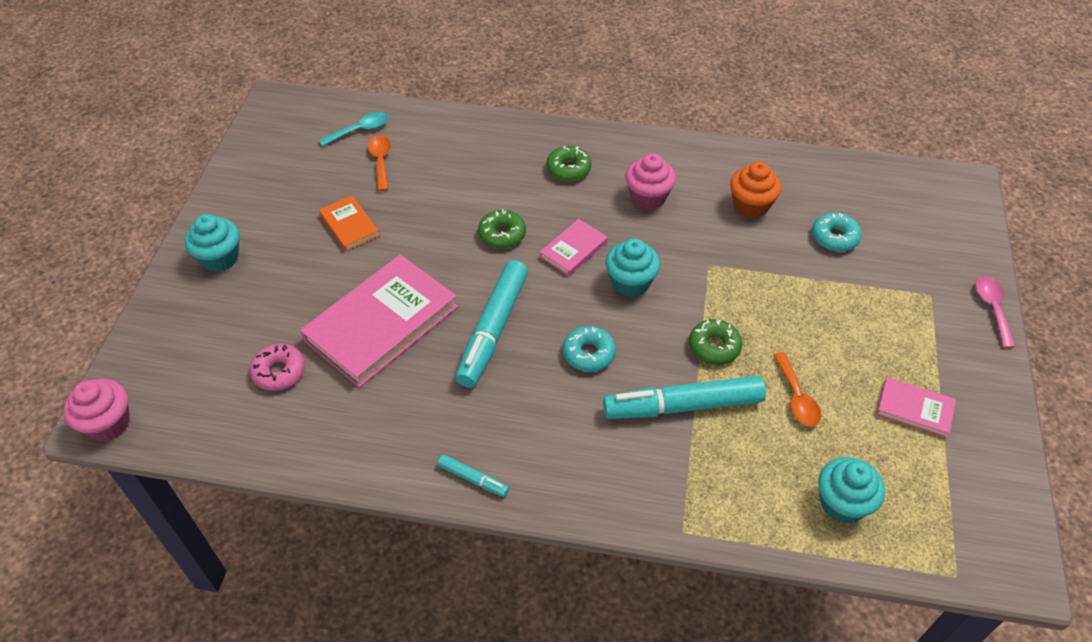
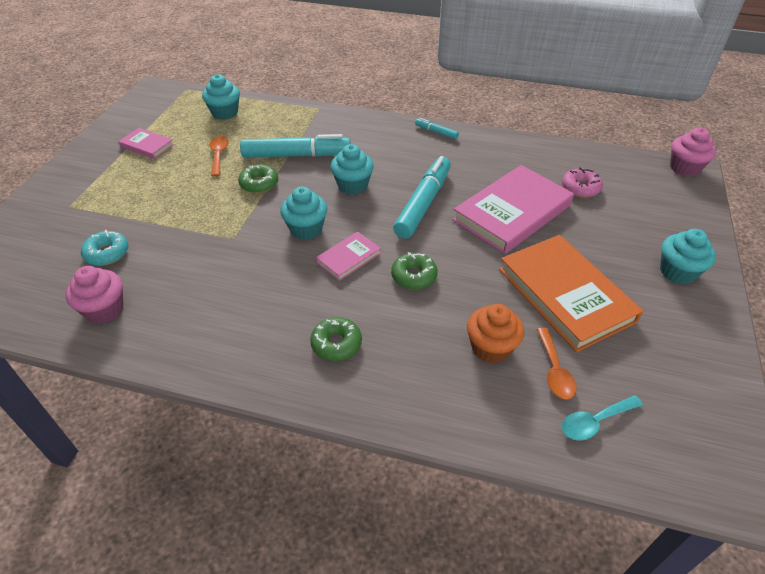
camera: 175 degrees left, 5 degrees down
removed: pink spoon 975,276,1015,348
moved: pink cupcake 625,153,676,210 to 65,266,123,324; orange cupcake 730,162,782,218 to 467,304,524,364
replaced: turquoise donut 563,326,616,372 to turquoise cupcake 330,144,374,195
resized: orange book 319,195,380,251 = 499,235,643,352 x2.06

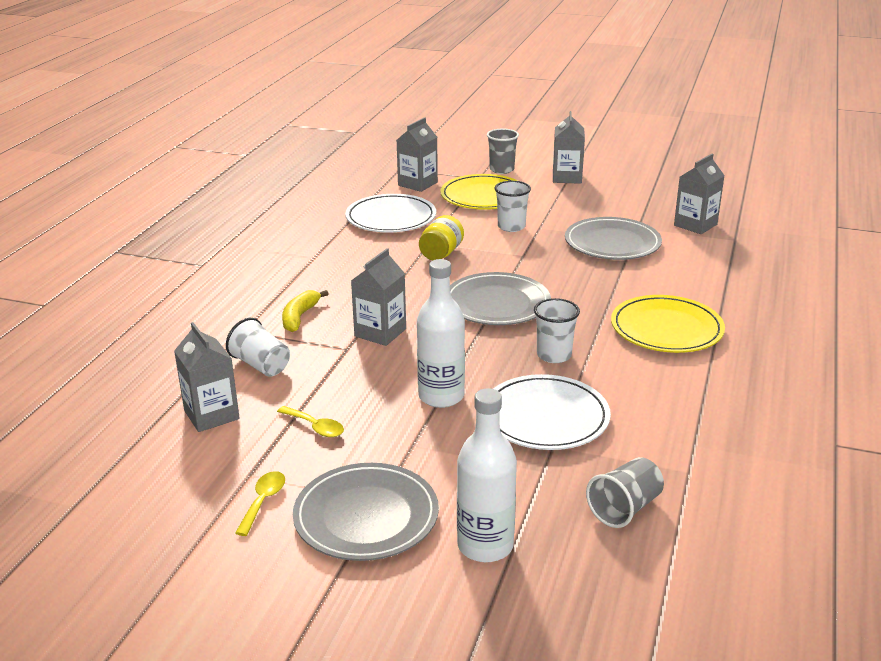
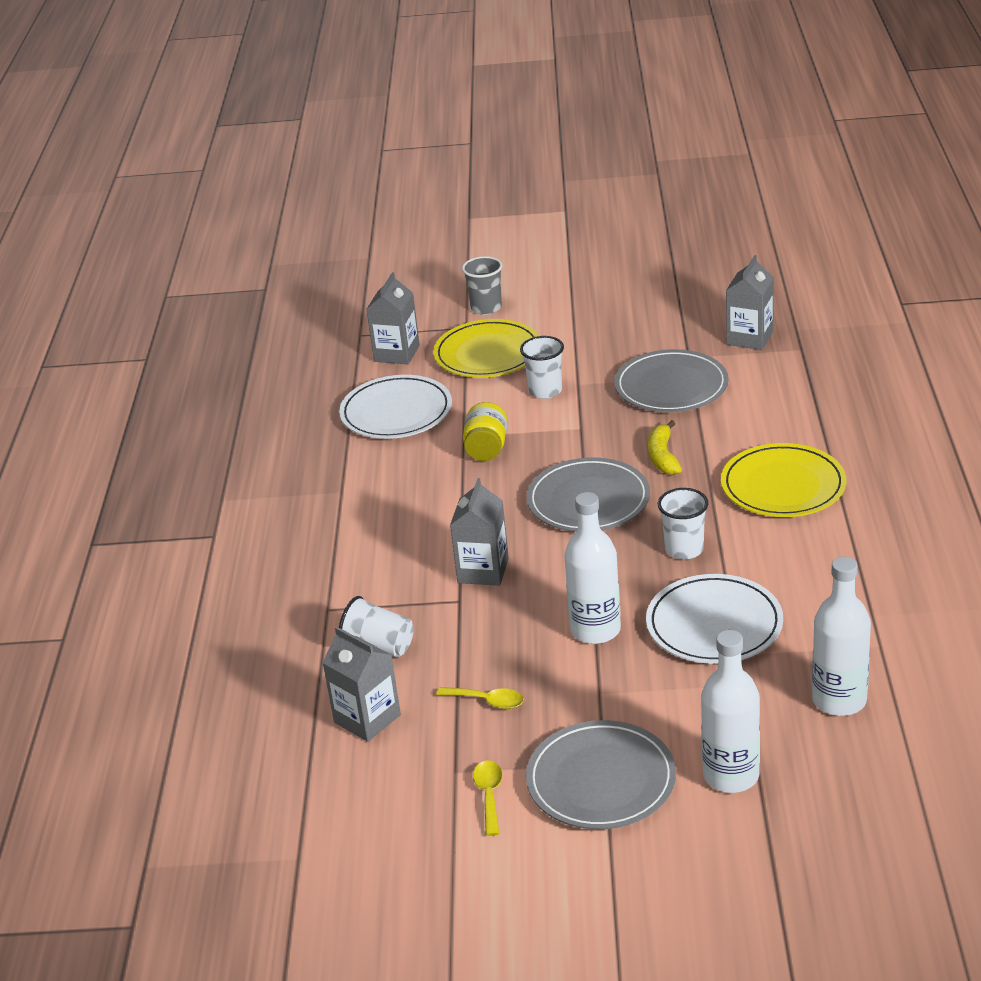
camera: 15 degrees left, 5 degrees up
removed: grey carton 553,111,585,184
moved: yellow banana 282,290,328,332 to 648,420,682,475
replaced: grey cup 586,457,664,528 to white bottle 812,557,871,716

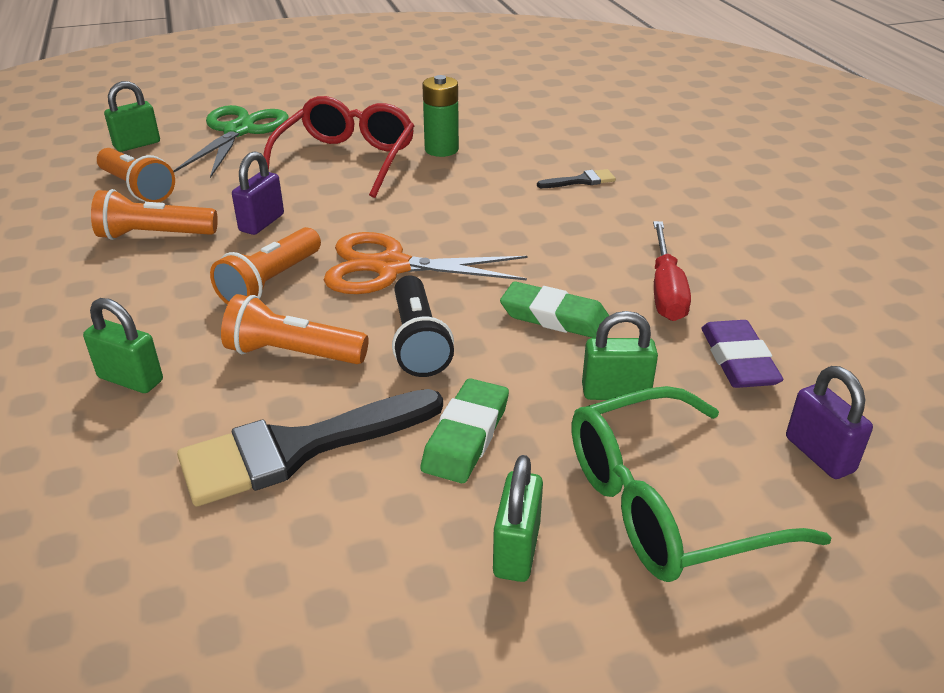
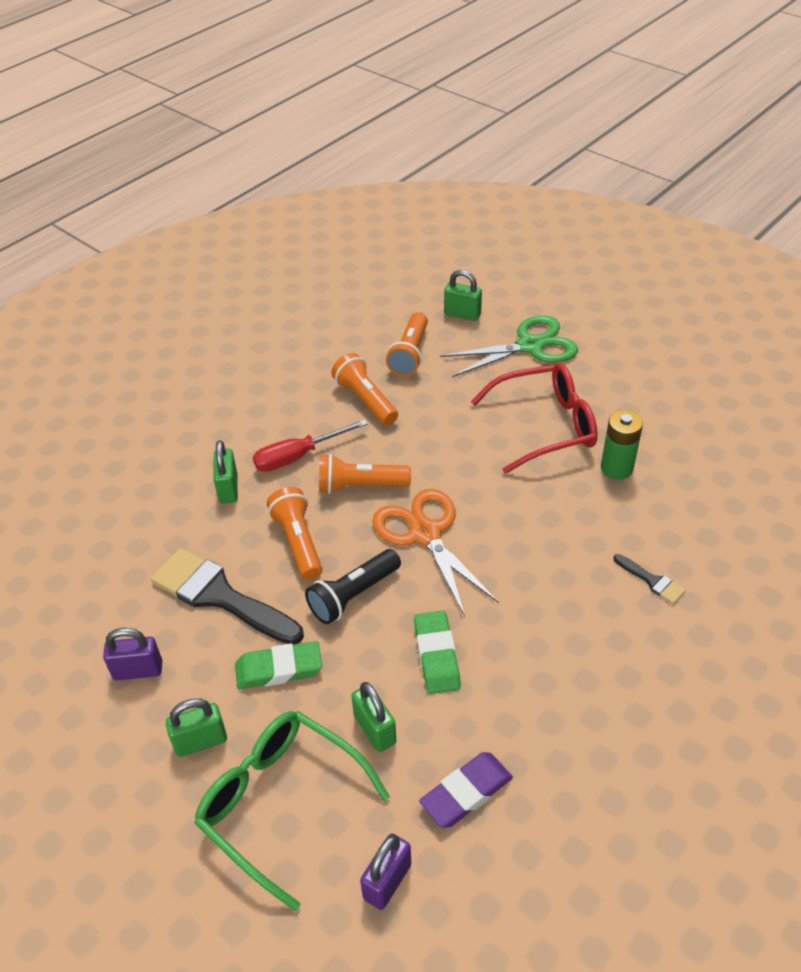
camera: 60 degrees right, 10 degrees up
moved: purple padlock 232,151,284,235 to 103,628,162,680; red screwdriver 653,221,691,321 to 253,419,368,472

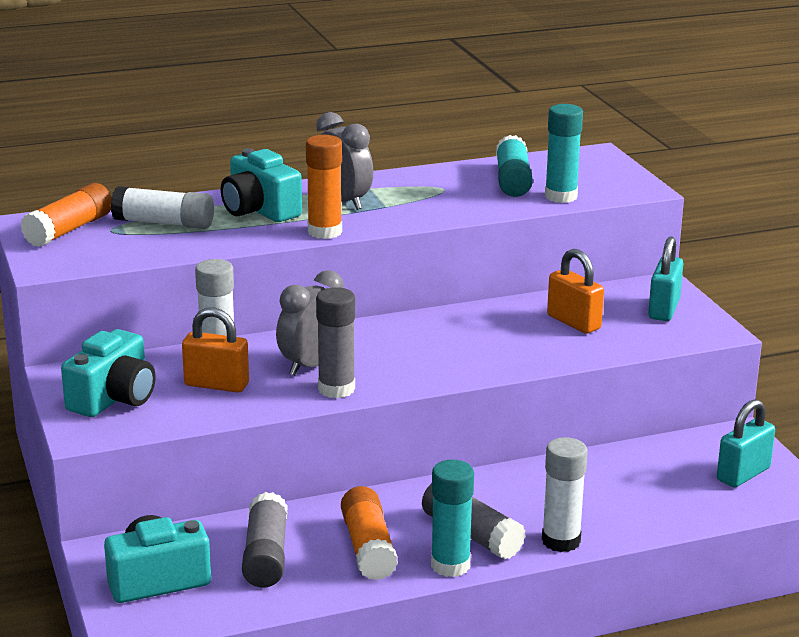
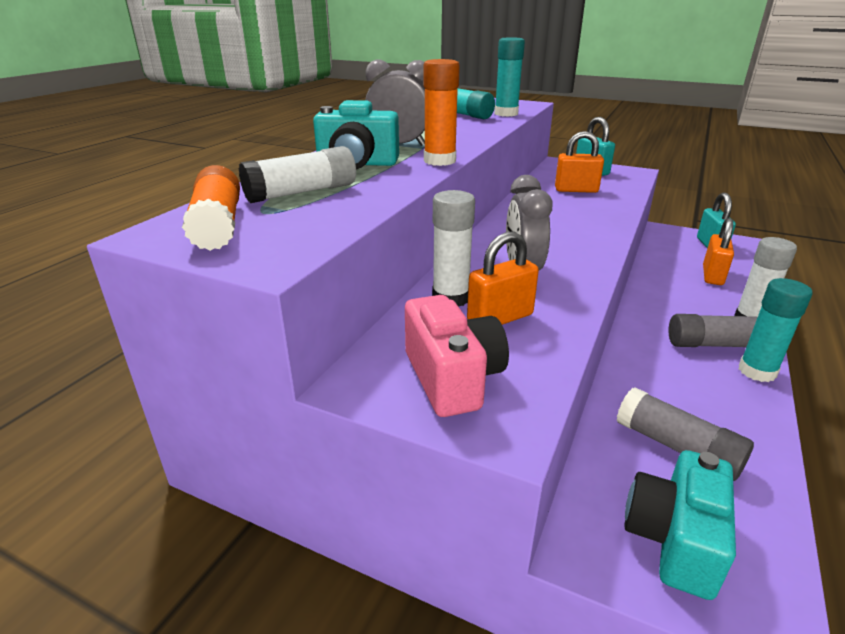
camera: 45 degrees left, 5 degrees up
removed: grey glue stick 316,287,355,398; orange glue stick 341,486,398,580
added: orange padlock 703,218,734,285
recoloured: turquoise camera 61,329,156,417 to pink camera 405,295,509,417

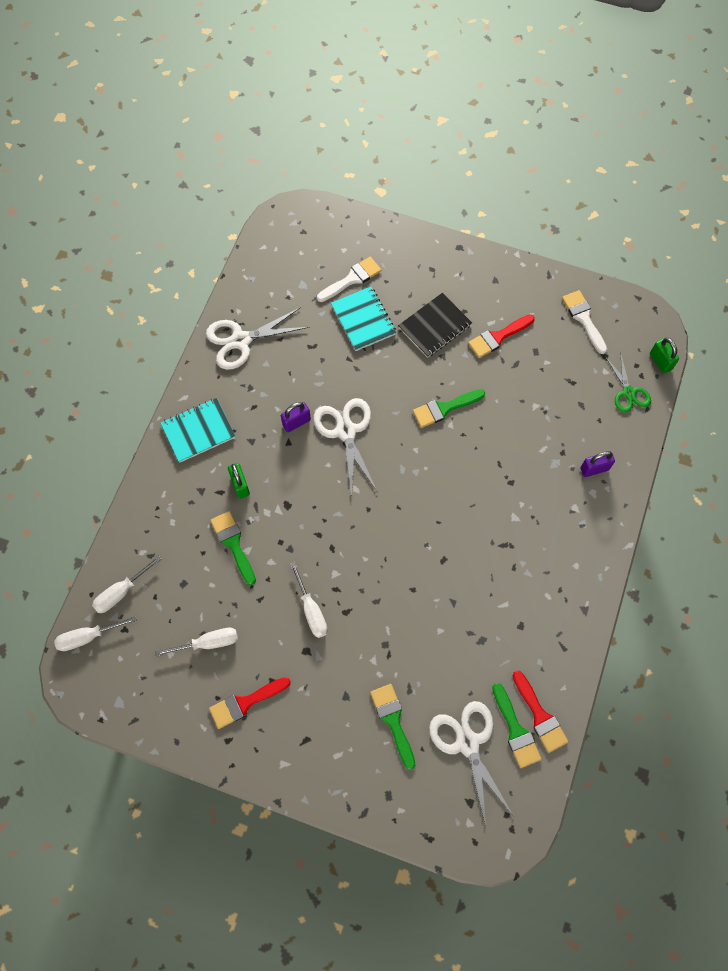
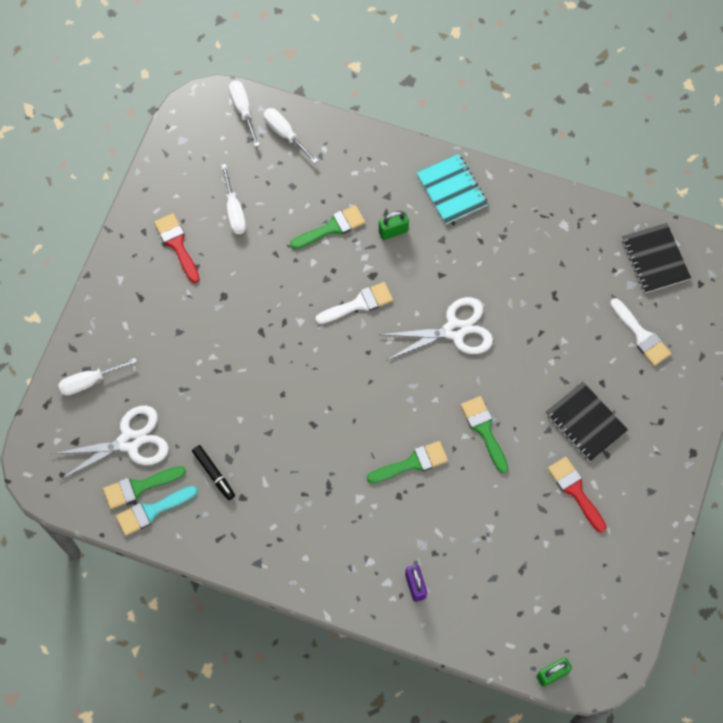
camera: 90 degrees right, 0 degrees up
removed: turquoise notebook 331,286,396,351; white scissors 206,307,310,370; green scissors 605,351,651,413; purple padlock 281,402,311,432
added: black notebook 622,223,691,293; black marker 192,445,235,500
moved: white brush 562,290,607,354 to 315,282,393,324; white screwdriver 290,562,328,638 to 58,358,137,396; green brush 370,684,415,770 to 367,441,448,483
recoloured: red brush 512,670,568,753 to turquoise brush 116,486,197,536

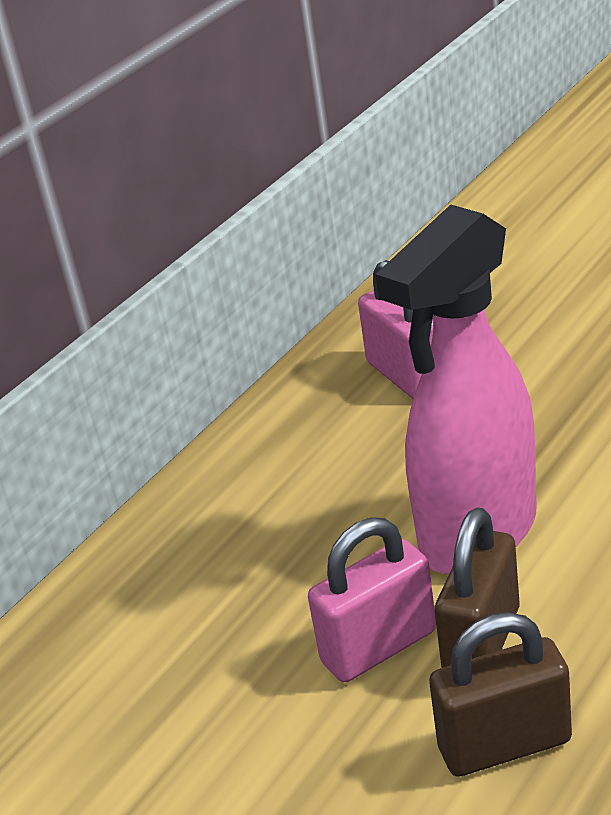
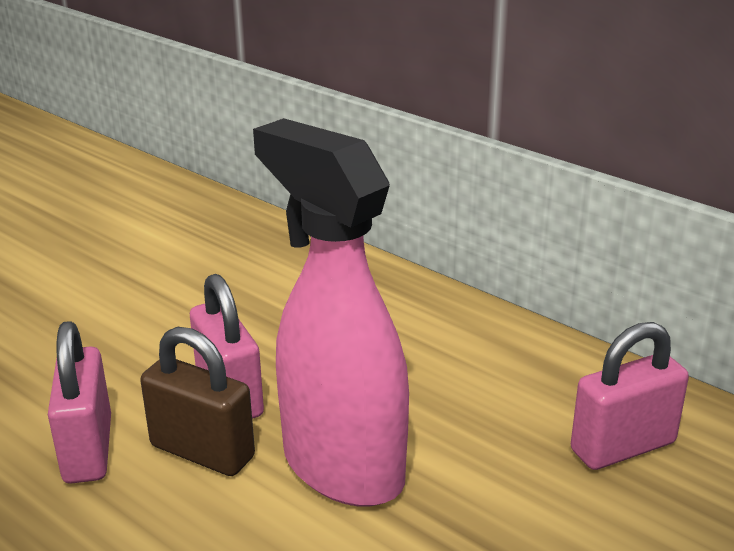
camera: 90 degrees right, 5 degrees down
recoloured: brown padlock 429,612,572,777 to pink padlock 48,321,111,483

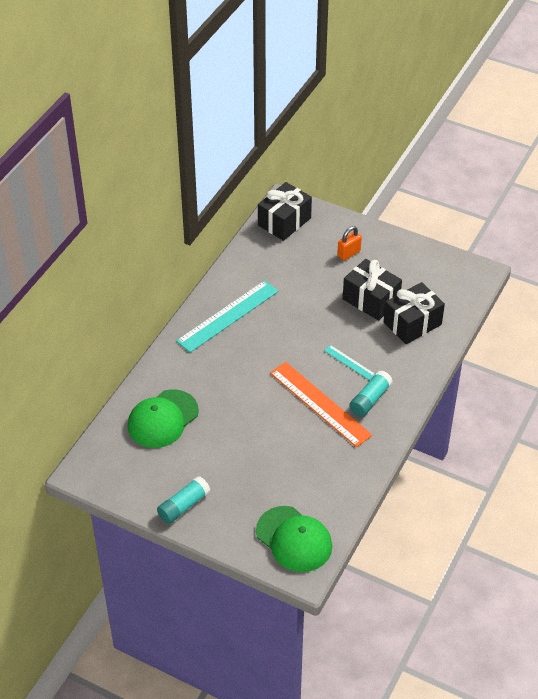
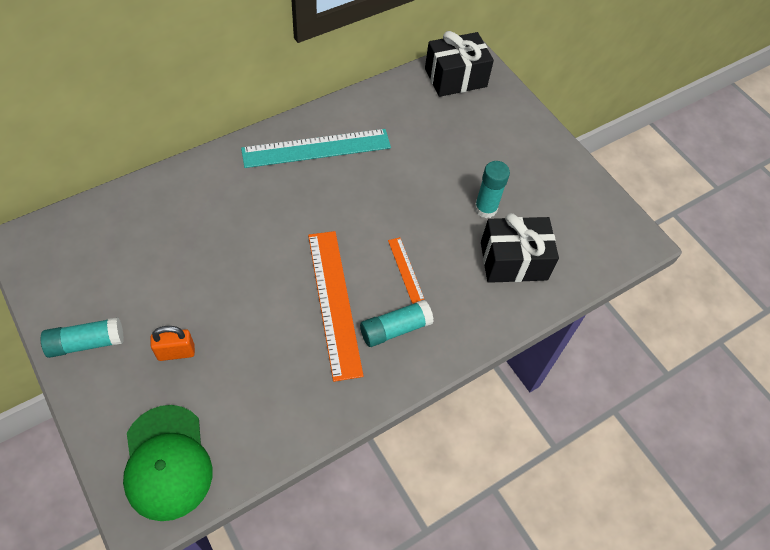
camera: 25 degrees right, 10 degrees up
removed: green cap 128,389,199,448
moved: orange padlock 337,226,362,261 to 151,326,195,361
replaced: black gift 343,259,402,321 to turquoise glue stick 474,161,510,218
recoloured: turquoise ruler 324,345,375,380 to orange ruler 388,237,425,304

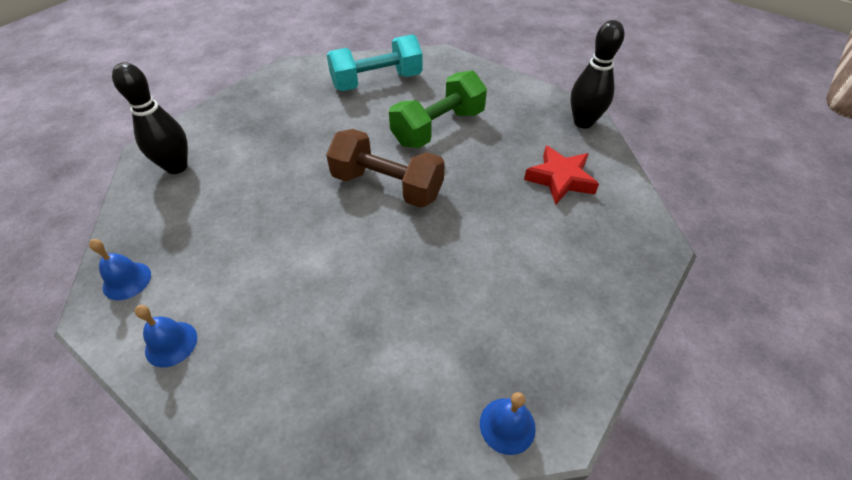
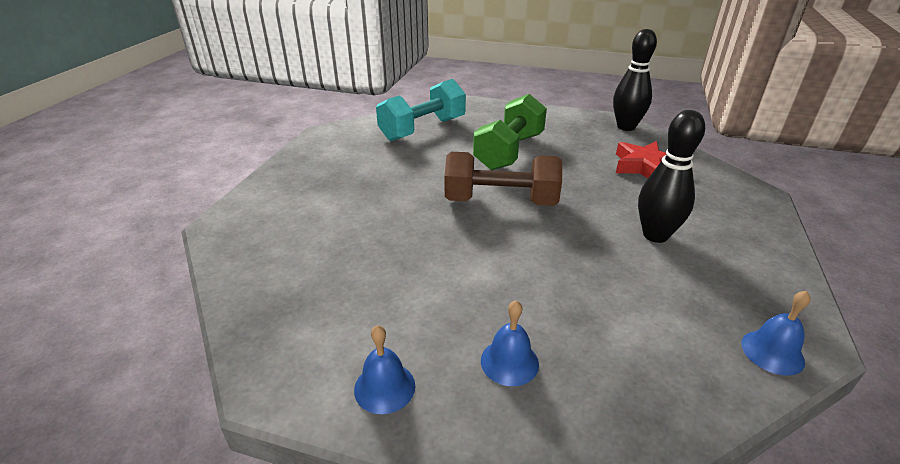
camera: 20 degrees left, 15 degrees down
moved: black bowling pin 112,62,188,174 to 638,110,705,243; blue bell 89,239,151,300 to 481,300,539,386

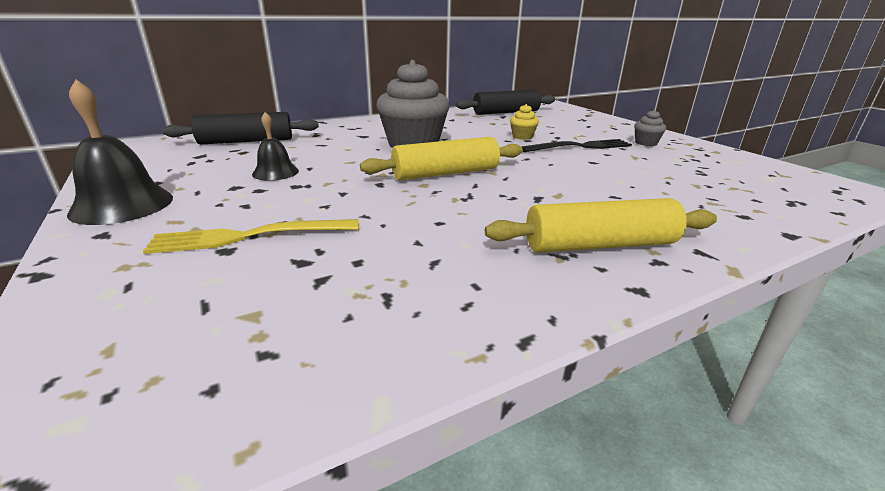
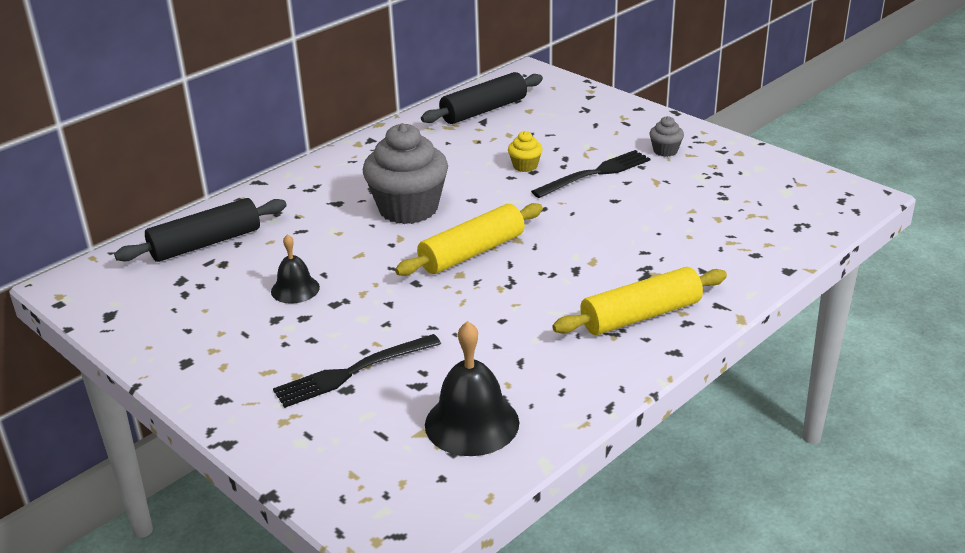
camera: 15 degrees left, 5 degrees up
moved: black bell 67,80,173,225 to 425,321,519,456
recoloured: yellow fork 143,219,359,254 to black fork 273,334,441,408

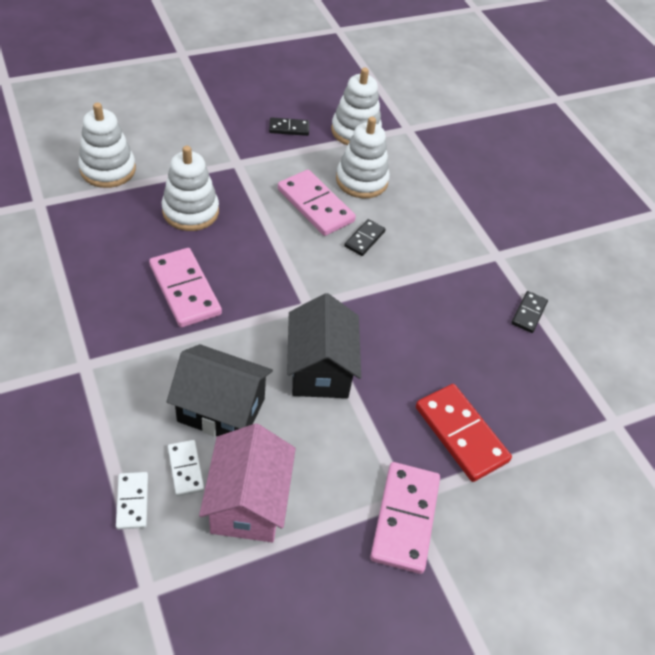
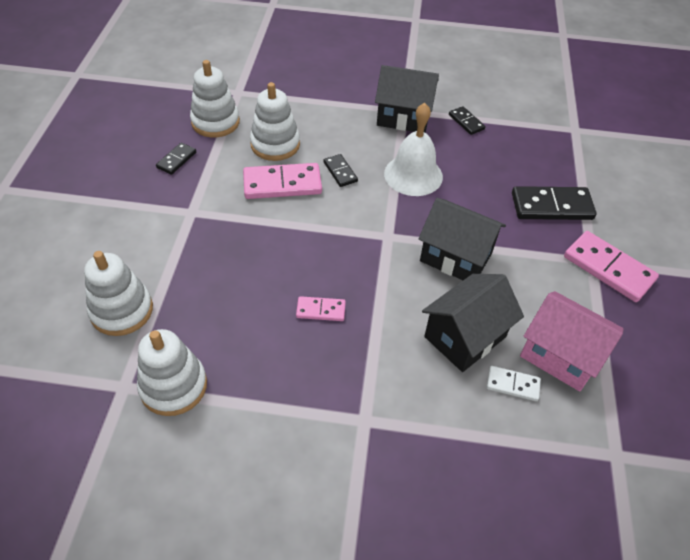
camera: 55 degrees left, 0 degrees up
removed: white domino 116,472,148,530
added: black house 375,65,439,133; white bell 384,103,443,196
moved: white stacking toy 162,146,219,231 to 137,329,207,416
recoloured: red domino 416,384,512,482 to black domino 512,186,597,220
resized: pink domino 149,248,222,327 = 296,296,346,321 x0.54

